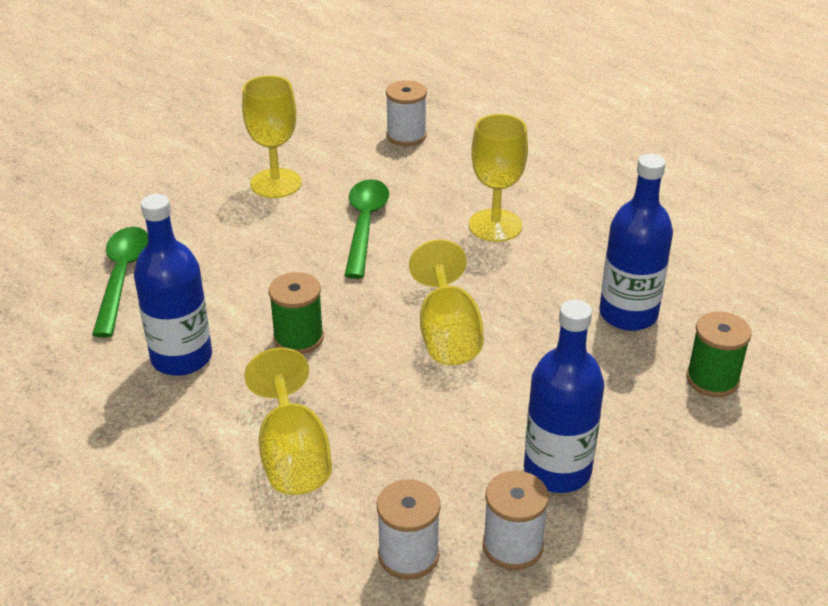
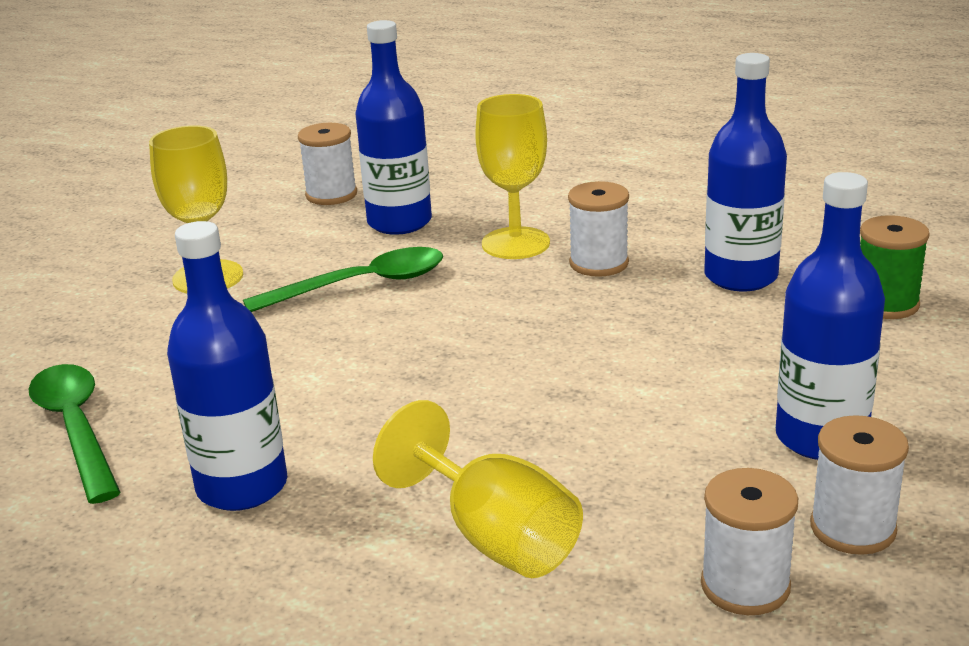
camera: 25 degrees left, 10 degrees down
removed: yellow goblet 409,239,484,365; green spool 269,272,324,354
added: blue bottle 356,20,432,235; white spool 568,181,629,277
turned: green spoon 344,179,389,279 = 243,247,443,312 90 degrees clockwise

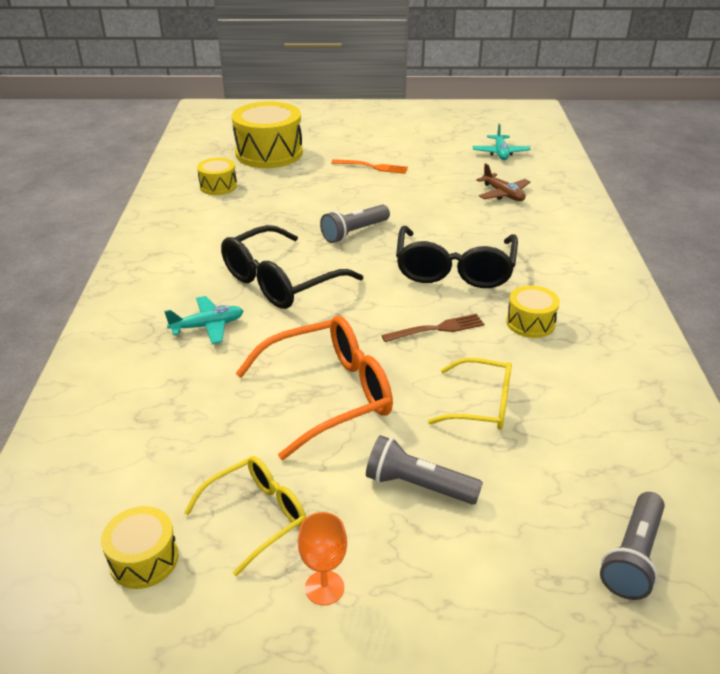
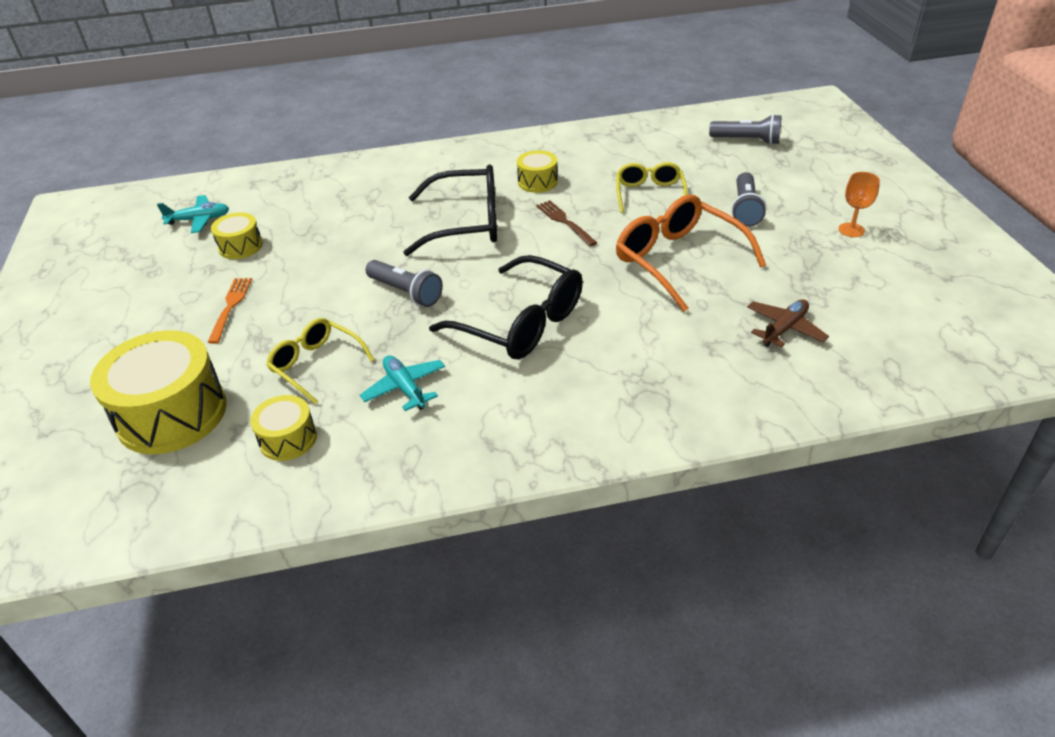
camera: 100 degrees left, 5 degrees up
moved: brown plane 476,163,530,201 to 747,300,829,347; turquoise plane 164,296,243,344 to 360,355,445,411; yellow glasses 184,456,306,576 to 266,318,375,405; yellow drum 101,506,179,589 to 211,213,263,259

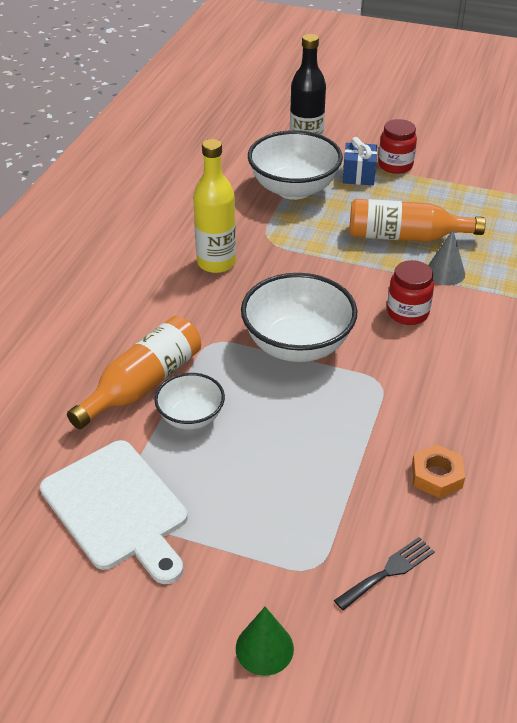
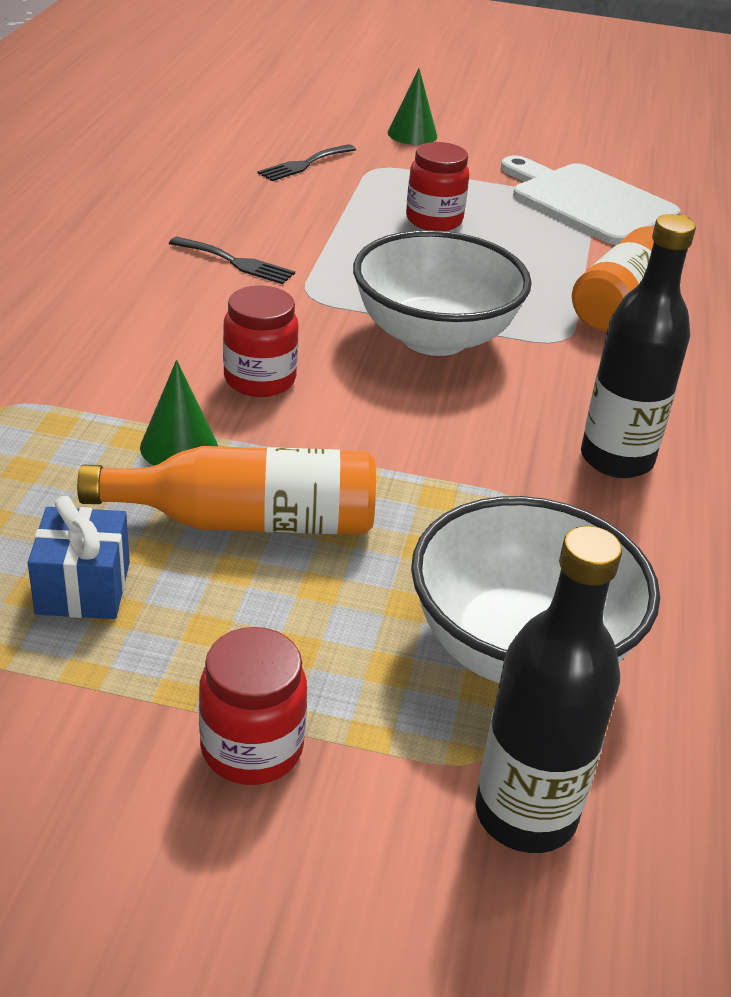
camera: 170 degrees right, 5 degrees down
removed: white bowl 155,373,225,430; orange nut 412,444,465,498
added: red jar 406,142,469,231; black fork 169,237,295,284
moved: blue gift 342,137,377,185 to 28,496,130,619
recoloured: yellow bottle 193,139,236,273 to black bottle 581,214,696,478; grey cone 428,230,465,285 to green cone 140,360,218,466

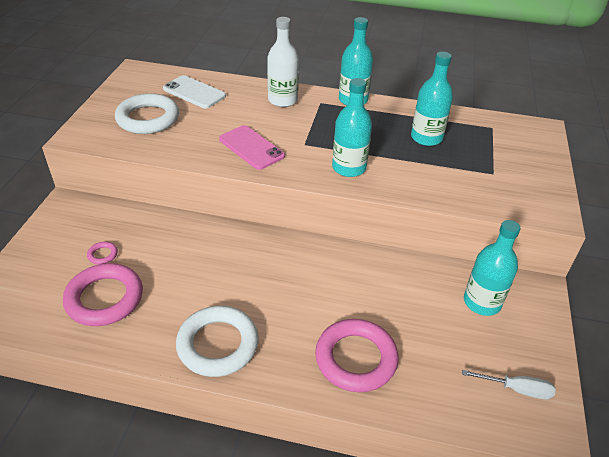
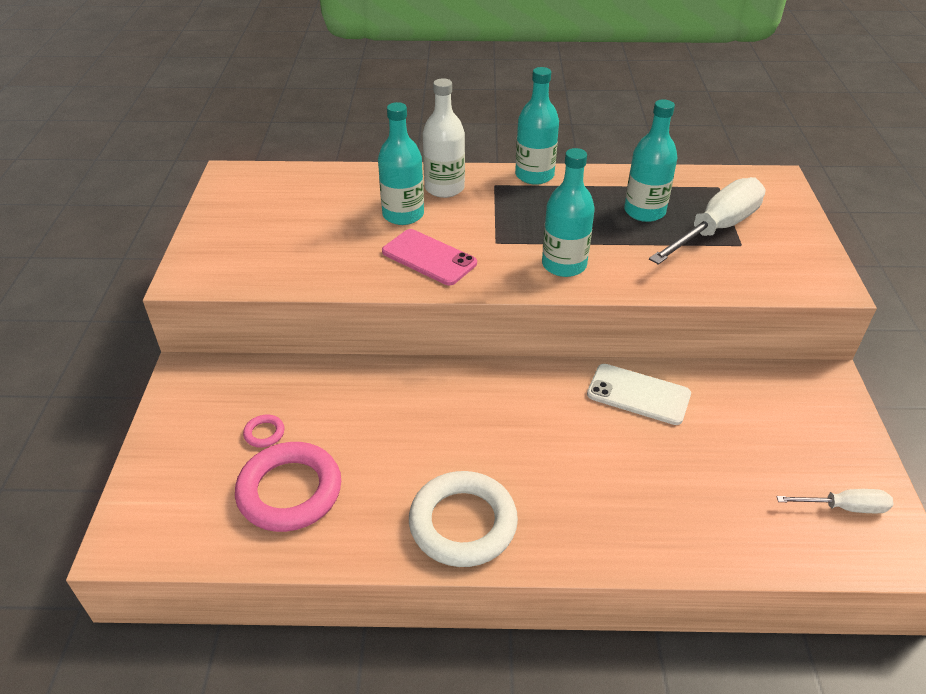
camera: 10 degrees left, 0 degrees up
removed: white ring 115,93,179,134; pink ring 315,319,399,392
added: white screwdriver 649,177,766,265
moved: white phone 163,75,226,108 to 587,364,691,425; turquoise bottle 464,220,520,316 to 378,102,424,225

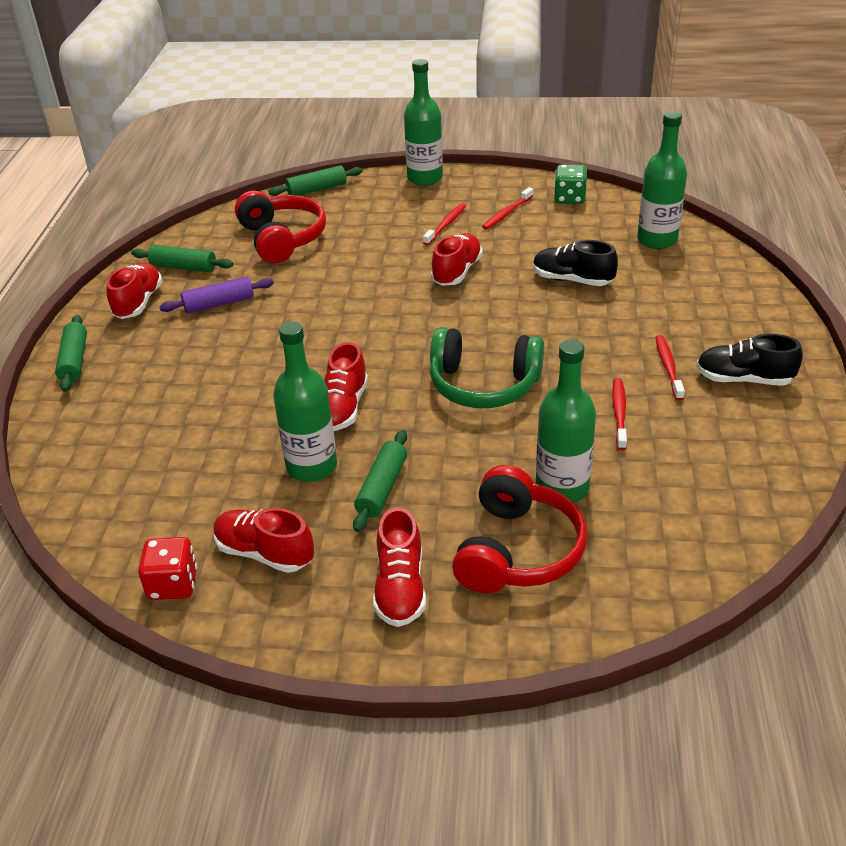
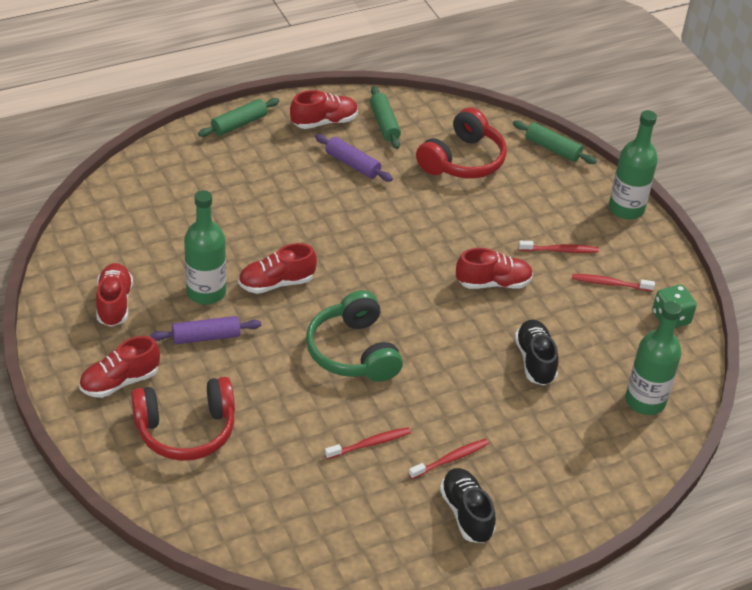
camera: 55 degrees right, 5 degrees up
removed: green bottle 536,339,596,503; red dice 138,537,197,600
recoloured: green rolling pin 353,430,407,532 to purple rolling pin 150,316,261,344

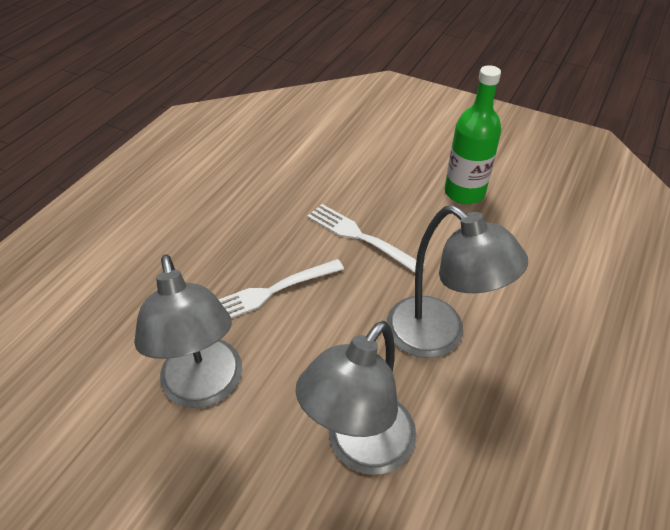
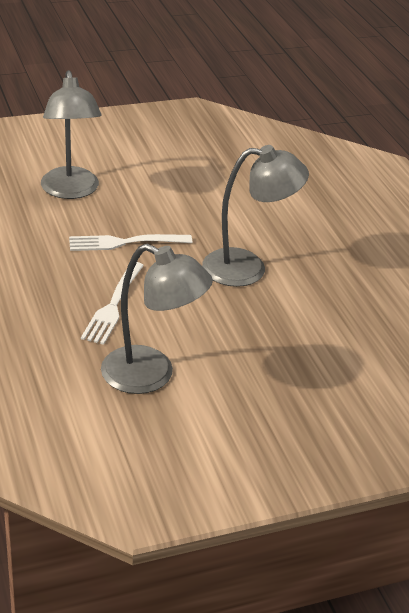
camera: 50 degrees left, 10 degrees down
removed: green bottle 445,65,501,204
moved: grey lamp 295,321,417,475 to 41,70,102,199

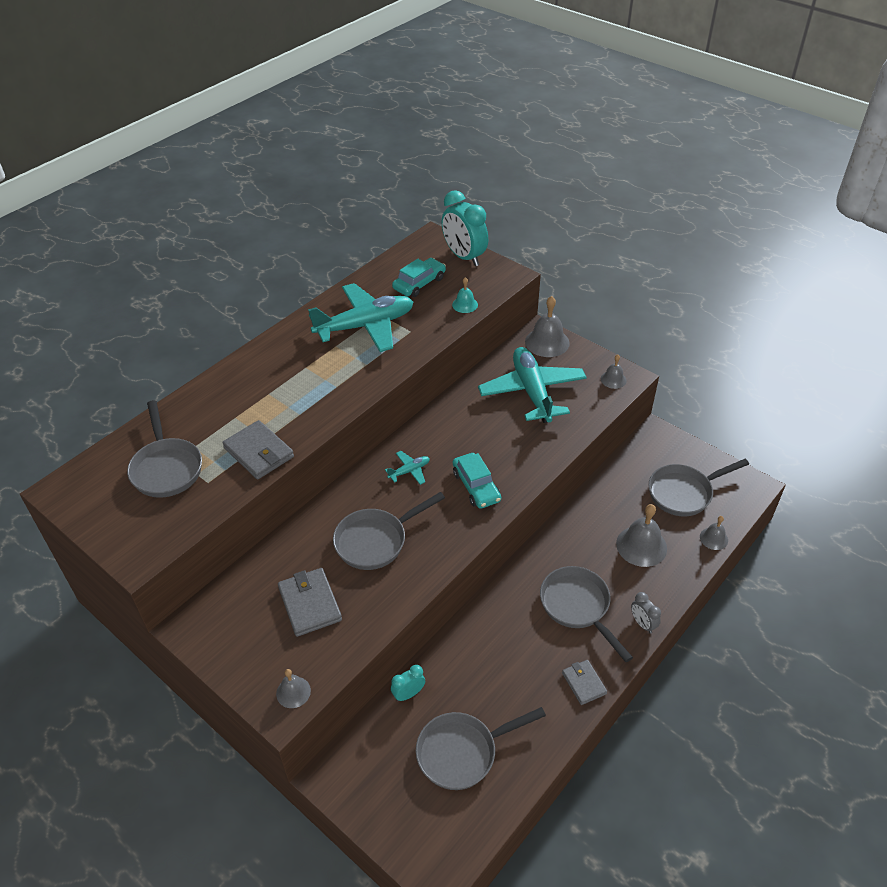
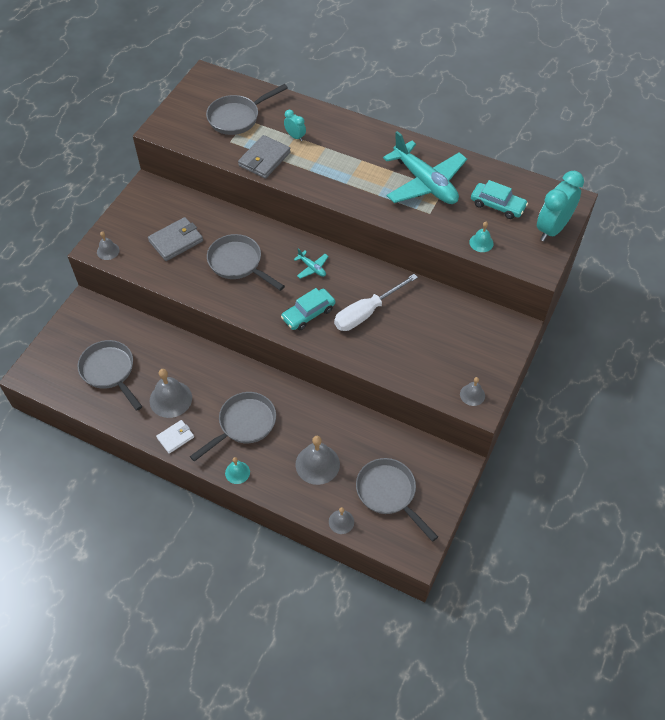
camera: 75 degrees right, 10 degrees up
removed: turquoise plane 478,347,587,423
added: white screwdriver 334,274,418,331
moved: grey bell 525,296,570,357 to 150,369,192,418; turquoise clock 391,665,425,701 to 284,110,306,141
replaced: grey clock 631,592,661,634 to turquoise bell 225,457,250,484
recoloured: grey wallet 562,660,607,705 to white wallet 156,420,194,454

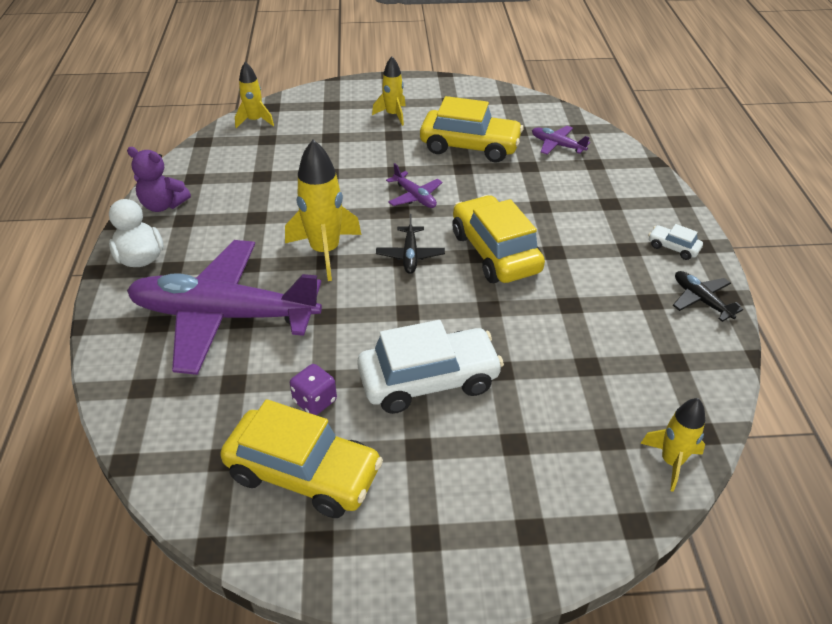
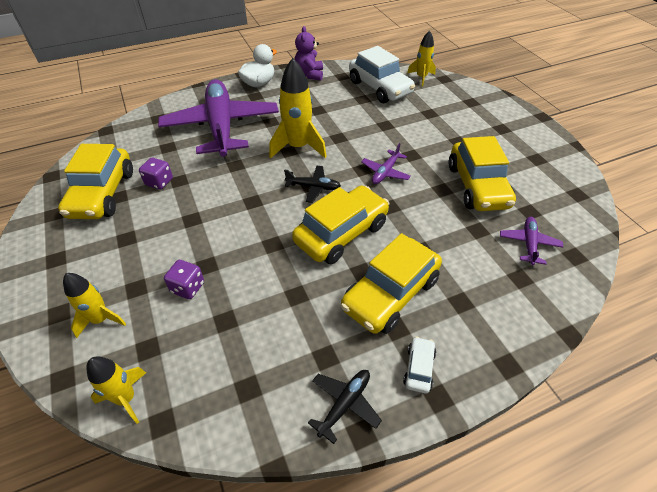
camera: 70 degrees right, 5 degrees up
added: yellow car 340,233,442,334; purple dice 164,260,204,299
moved: yellow rocket 372,56,406,126 to 63,273,126,338; white car 357,320,504,414 to 349,46,415,103
turned: black plane 376,214,445,274 = 284,166,341,203 150 degrees counterclockwise

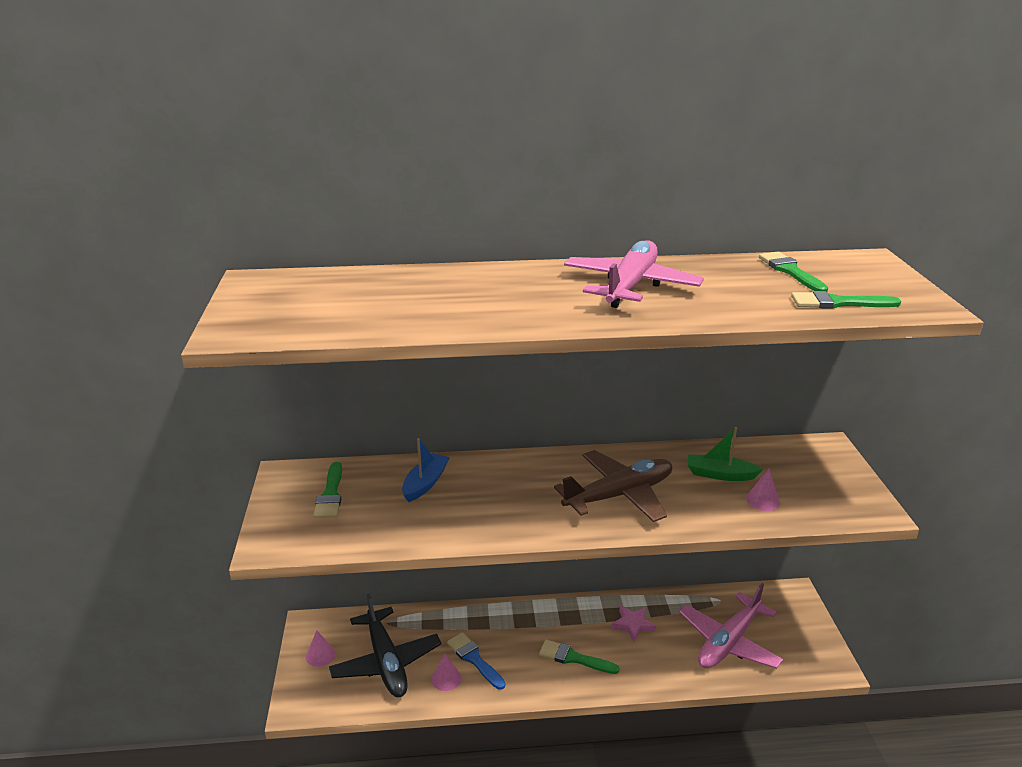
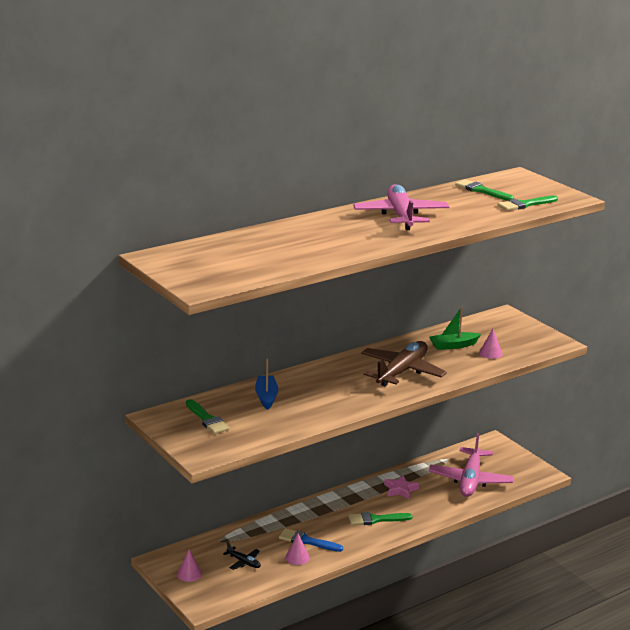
camera: 30 degrees left, 5 degrees down
resized: black plane 329,593,441,697 = 223,542,261,570 x0.44

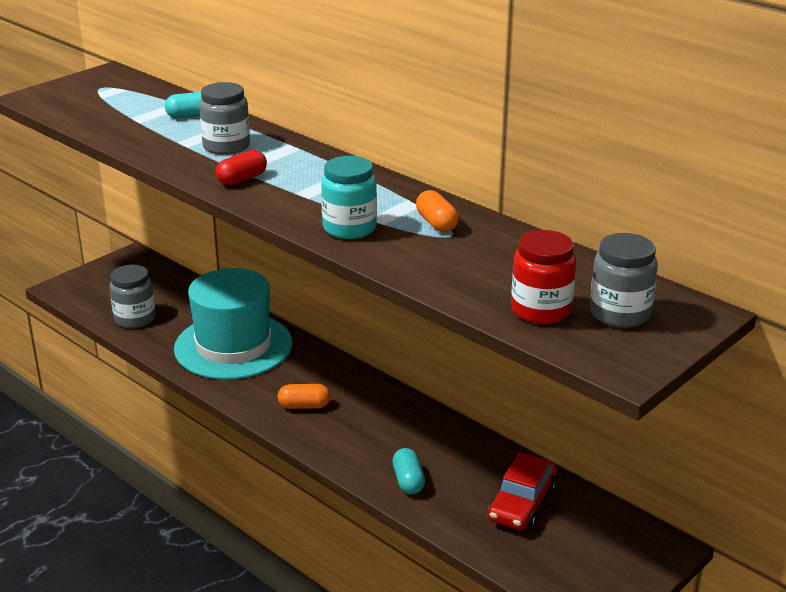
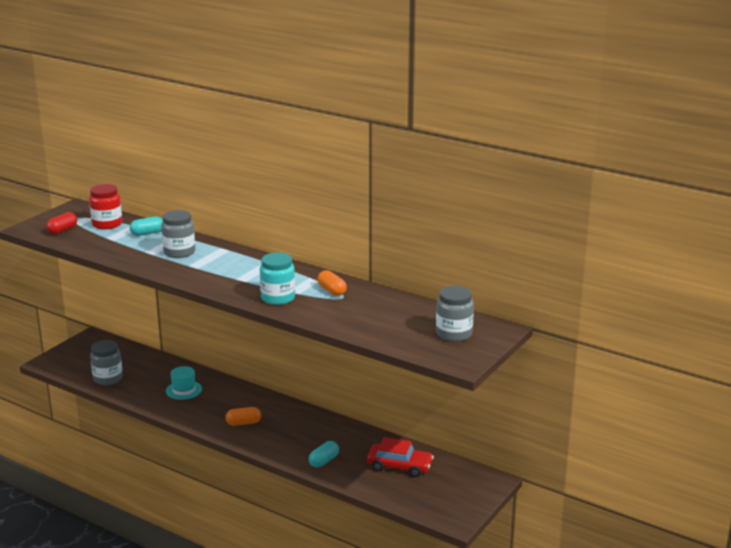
camera: 10 degrees left, 5 degrees down
moved: red capsule 216,150,267,186 to 46,212,77,234; red jar 511,230,576,325 to 89,184,122,229
turned: turquoise capsule 392,448,425,494 = 309,441,339,467 60 degrees clockwise; red car 488,452,557,530 = 367,437,434,477 90 degrees counterclockwise
resized: turquoise hat 174,268,292,380 = 166,366,202,400 x0.44

